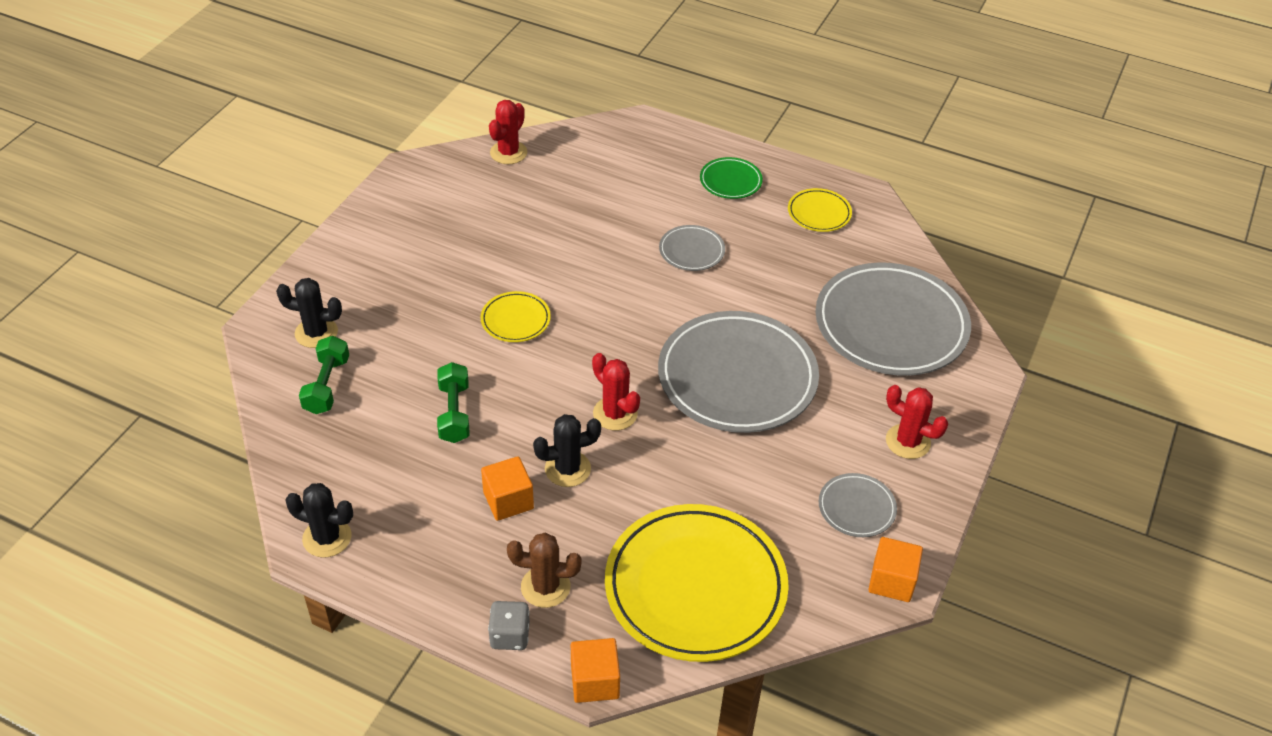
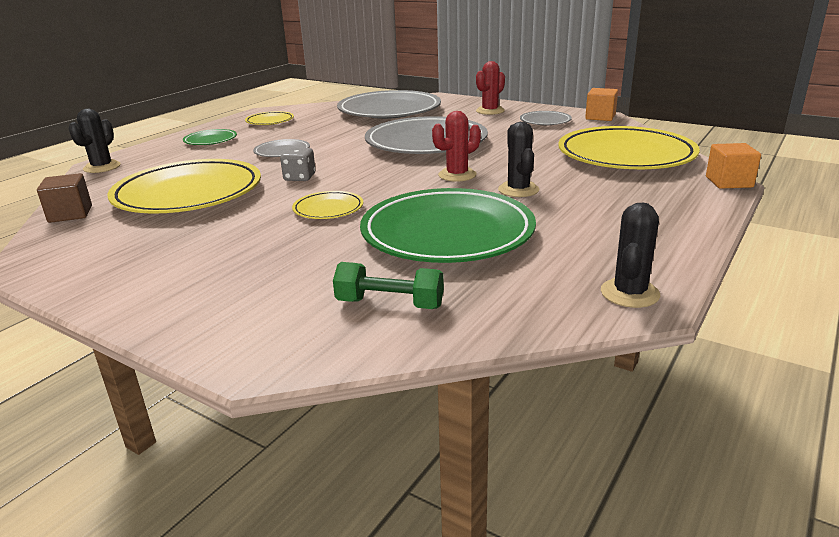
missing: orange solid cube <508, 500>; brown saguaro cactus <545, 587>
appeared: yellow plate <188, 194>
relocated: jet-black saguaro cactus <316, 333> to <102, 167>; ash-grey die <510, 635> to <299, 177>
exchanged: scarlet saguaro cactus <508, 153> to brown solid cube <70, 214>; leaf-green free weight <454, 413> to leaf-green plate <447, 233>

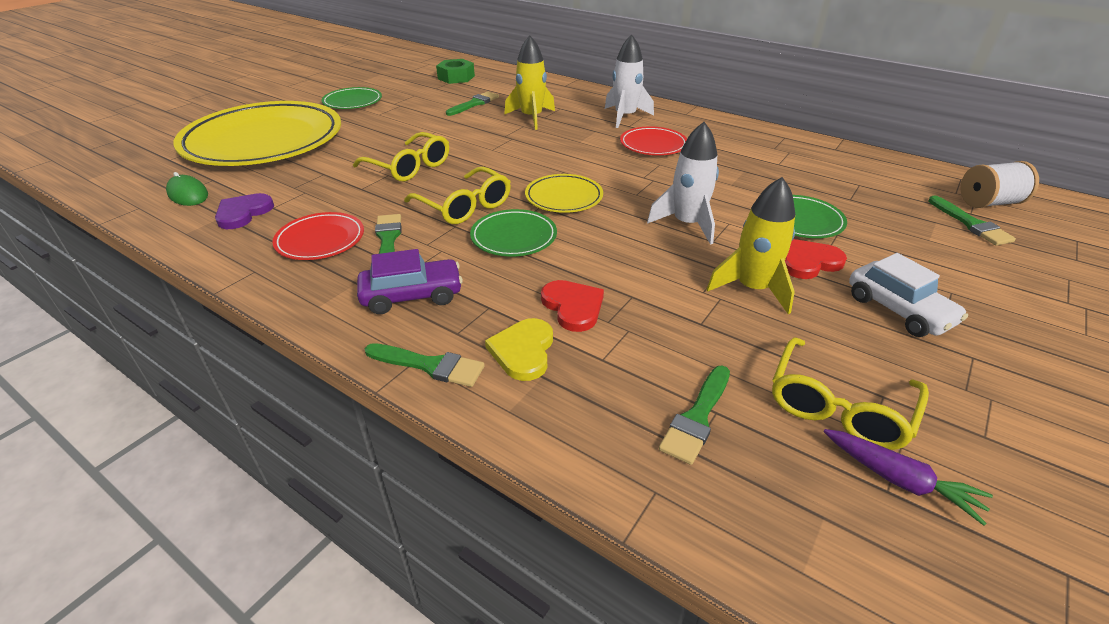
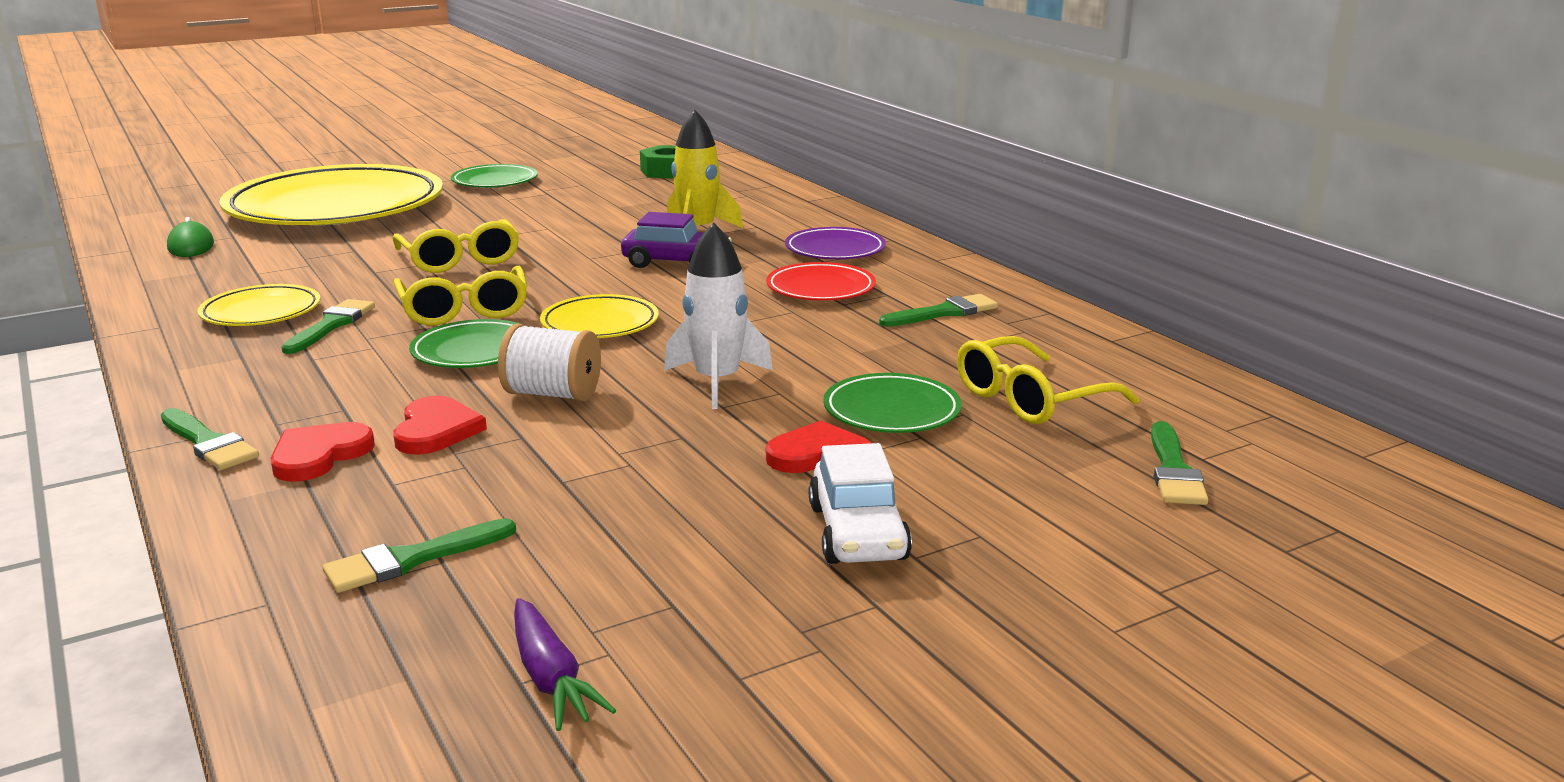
missing: royal purple heart <243, 213>; yellow toy rocket <752, 289>
relocated: white spool <988, 203> to <552, 394>; royal purple toy car <412, 296> to <676, 262>; leaf-green paint brush <474, 104> to <943, 313>; yellow eyeglasses <838, 407> to <1030, 399>
exchanged: white toy rocket <625, 117> to royal purple plate <835, 249>
colour: scarlet plate <320, 240> to yellow plate <261, 312>; yellow heart <523, 351> to scarlet heart <319, 455>

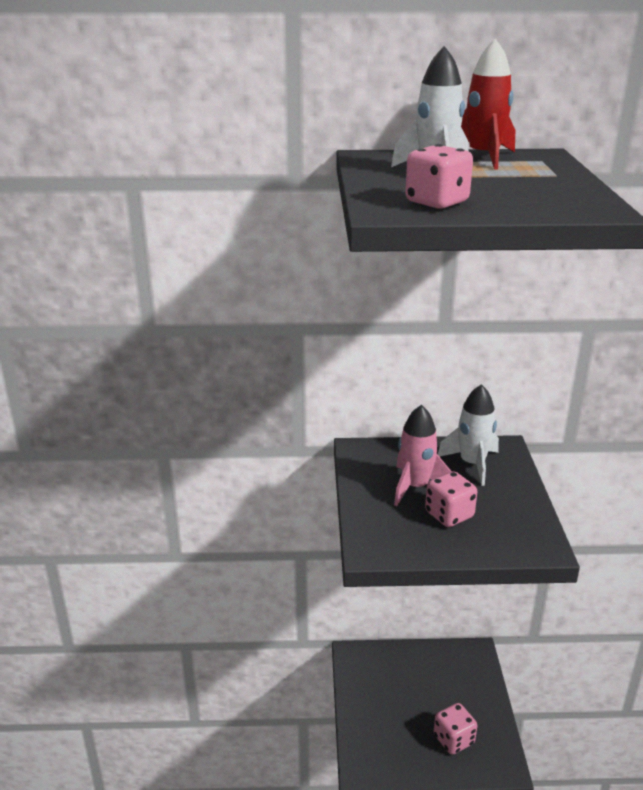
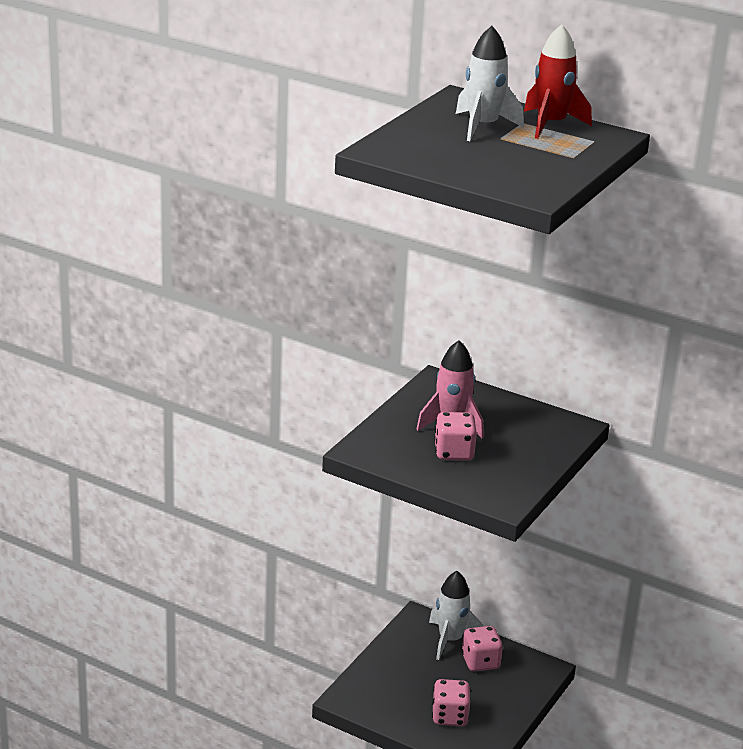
relocated: white toy rocket <472, 464> to <450, 640>; rose-pink die <436, 202> to <480, 662>

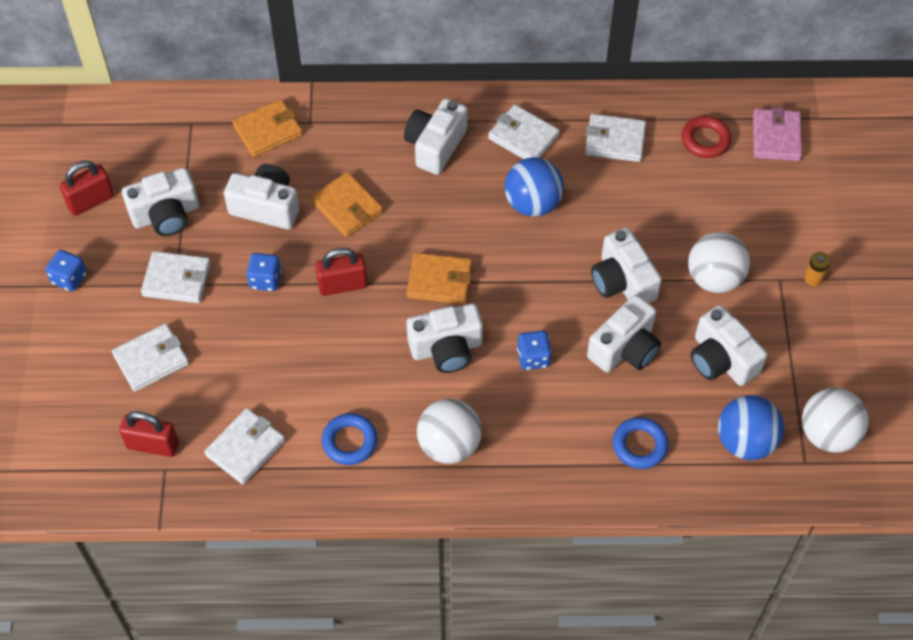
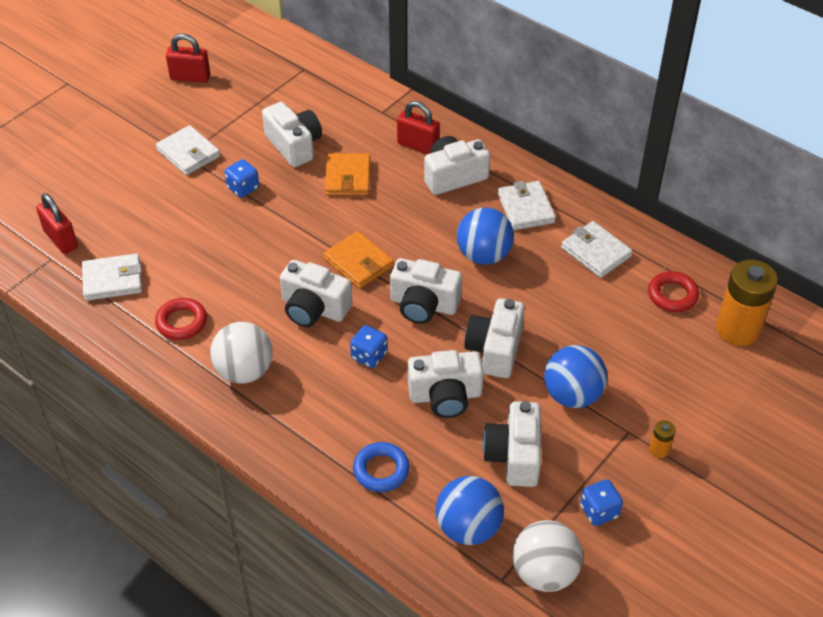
missing: white billfold <151, 360>; orange billfold <268, 131>
relocated: white photo camera <166, 215> to <423, 304>; scarlet small lock <342, 285> to <418, 146>; blue die <69, 278> to <599, 511>
exchanged: rose-pink billfold <776, 137> to orange battery <737, 329>
colour: blue ring <349, 441> to scarlet ring <181, 322>; white play ball <714, 278> to blue play ball <572, 395>

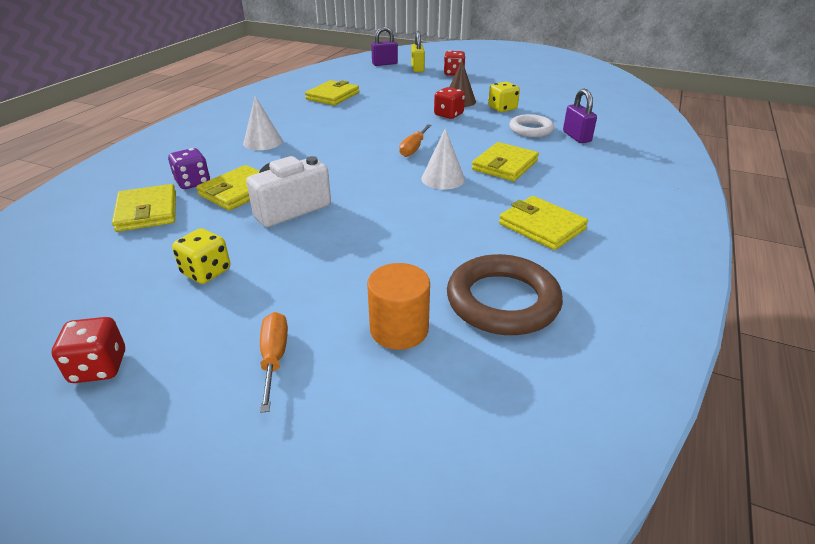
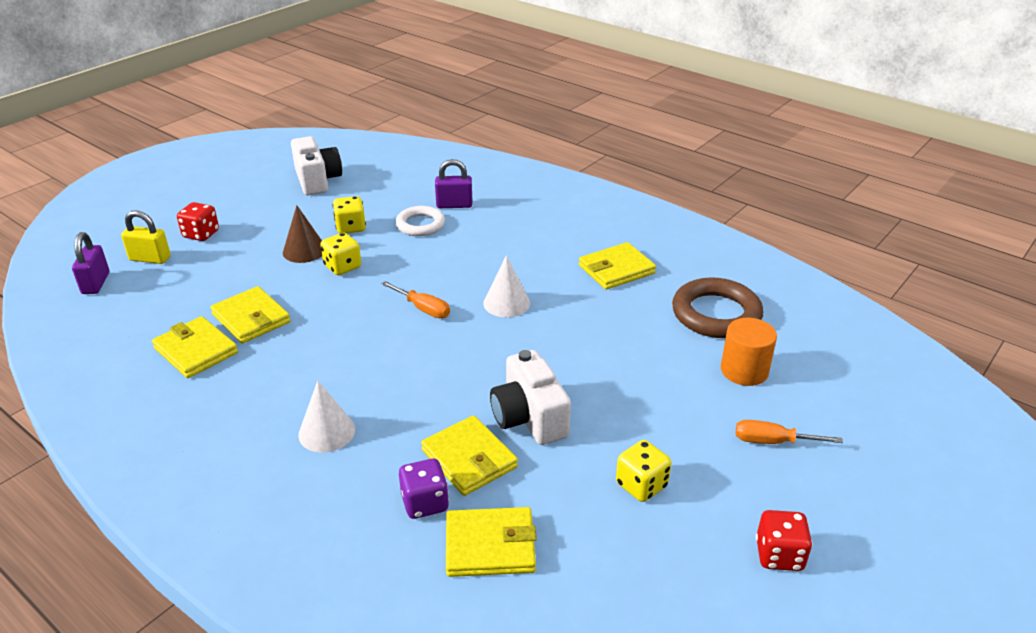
appeared: white photo camera <317, 180>
relocated: yellow billfold <504, 165> to <251, 318>
colour: scarlet die <448, 115> to yellow die <342, 267>

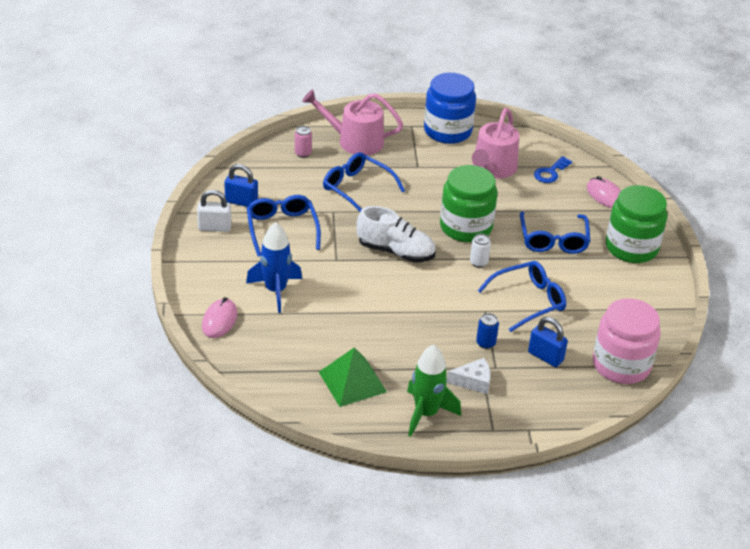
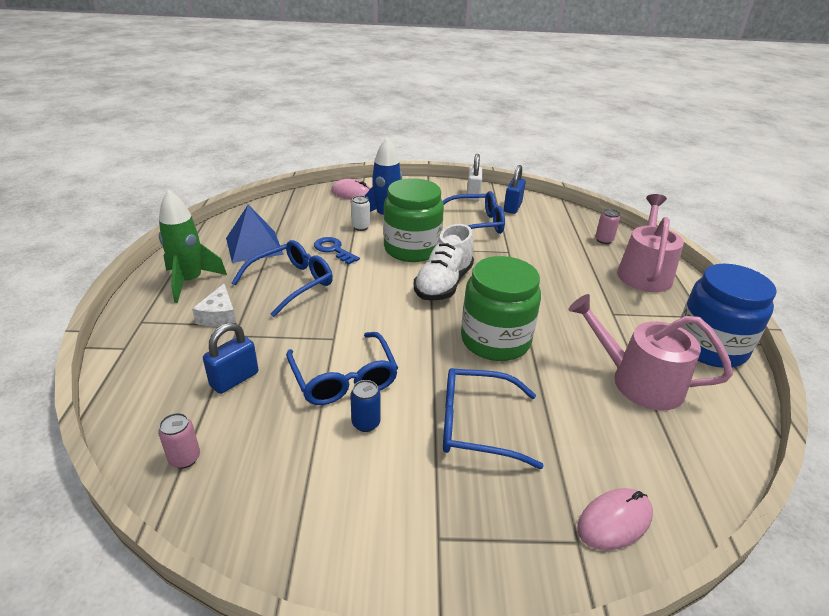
relocated: blue eyeglasses <357, 189> to <291, 283>; blue door key <550, 172> to <333, 250>; blue can <485, 343> to <366, 423>; white can <478, 262> to <360, 227>; leaf-green preserve jar <631, 247> to <412, 249>
exchanged: rose-pink preserve jar <621, 365> to rose-pink can <184, 458>
colour: leaf-green solid pyramid <352, 381> to blue solid pyramid <254, 246>

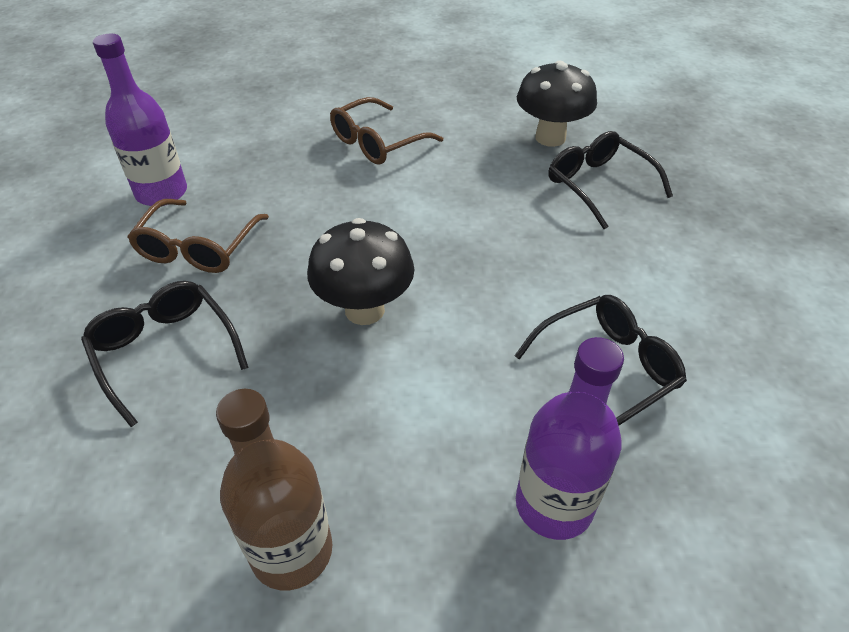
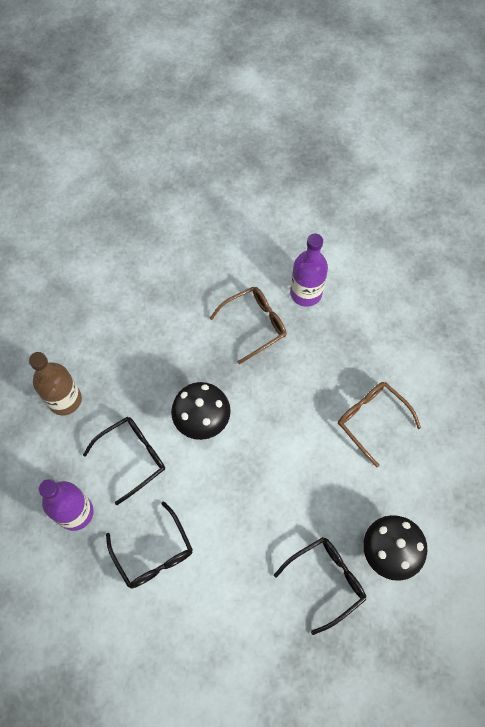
relocated: jet-black eyeglasses <165, 352> to <132, 457>
spun: brown eyeglasses <198, 248> = <254, 325> 135 degrees clockwise

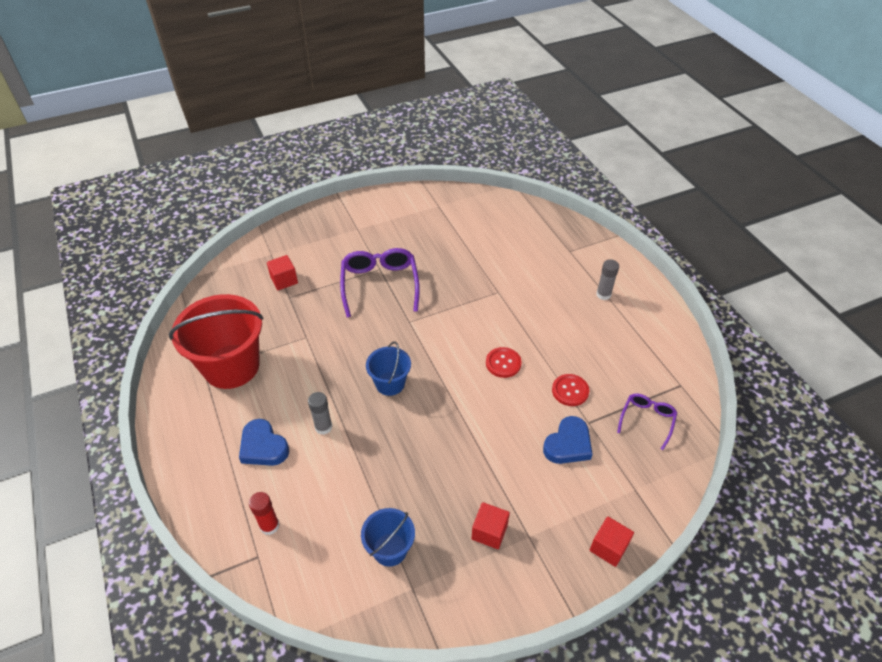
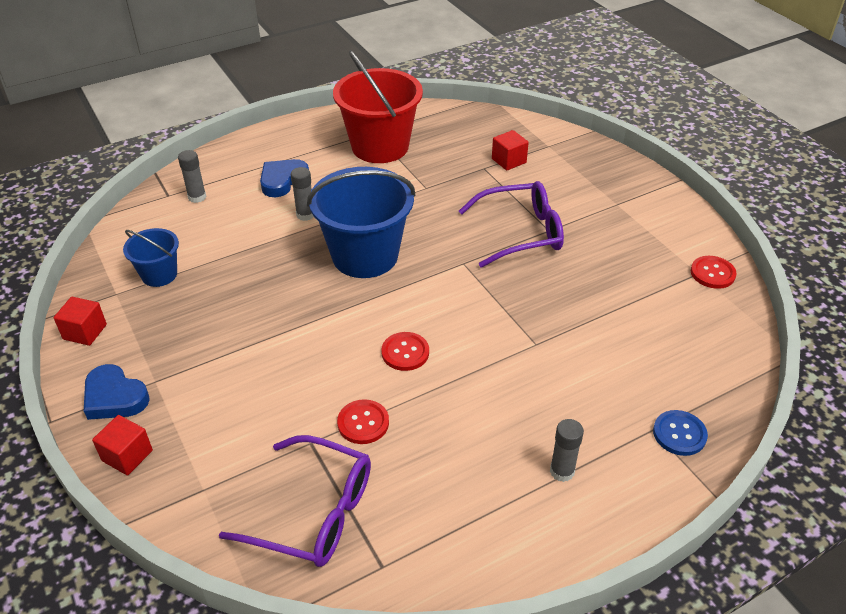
appeared: blue button <679, 434>; scarlet button <712, 273>
relocated: scarlet solid cube <489, 532> to <85, 332>; blue heart <568, 444> to <114, 397>
colour: scarlet stick of glue <269, 526> to ash-grey stick of glue <197, 197>
size: royal purple eyeglasses <647, 420> = <314, 512> x1.76; blue sand bucket <390, 383> = <365, 256> x1.93

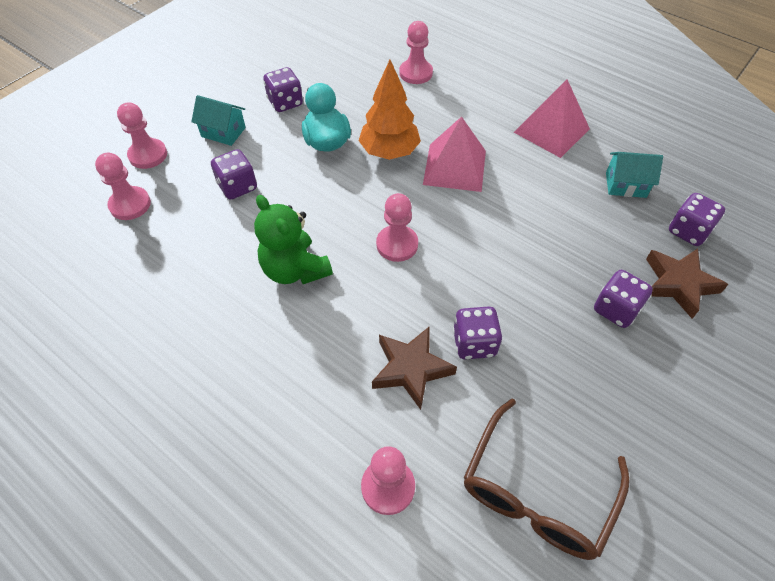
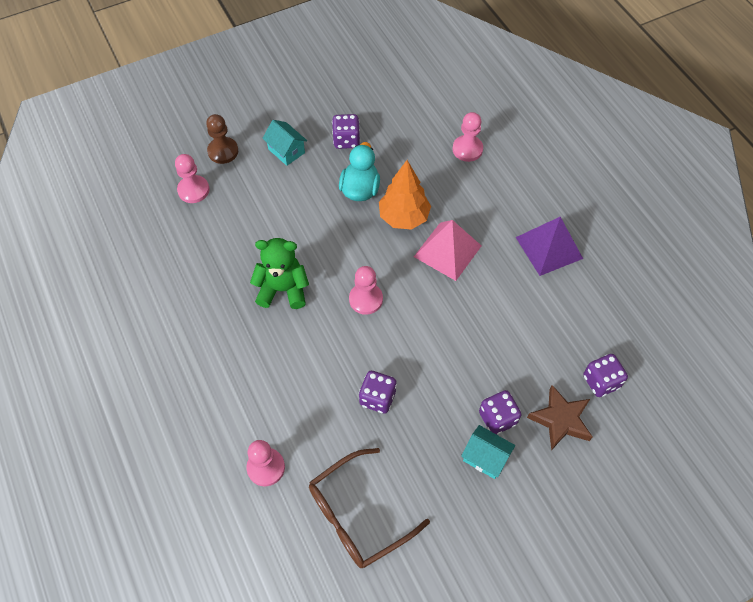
missing: royal purple die <237, 187>; brown star <411, 369>
relocated: turquoise house <625, 185> to <485, 457>
colour: rose-pink chess pawn <148, 155> to brown chess pawn <223, 151>; rose-pink solid pyramid <551, 130> to royal purple solid pyramid <549, 248>
spun: leaf-green stuffed bear <295, 270> = <283, 289> 105 degrees clockwise

